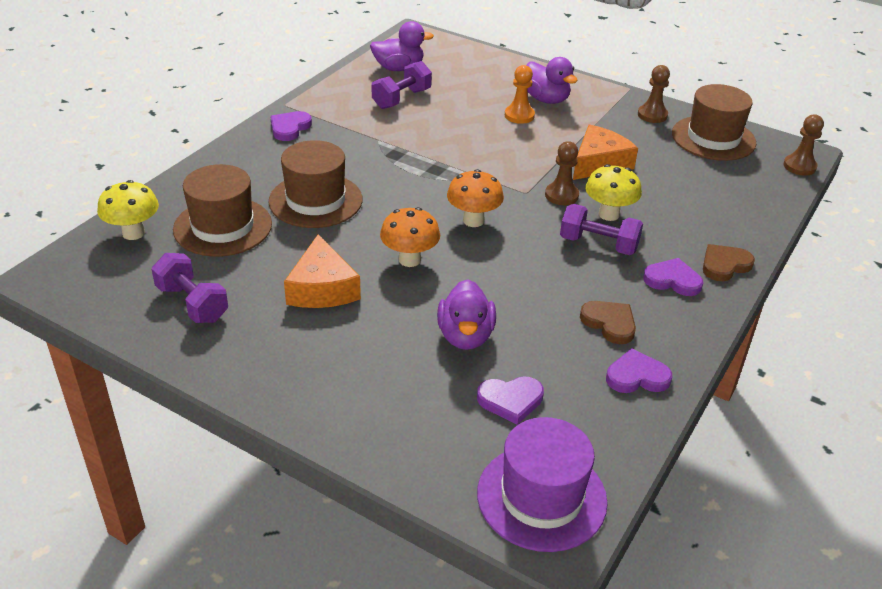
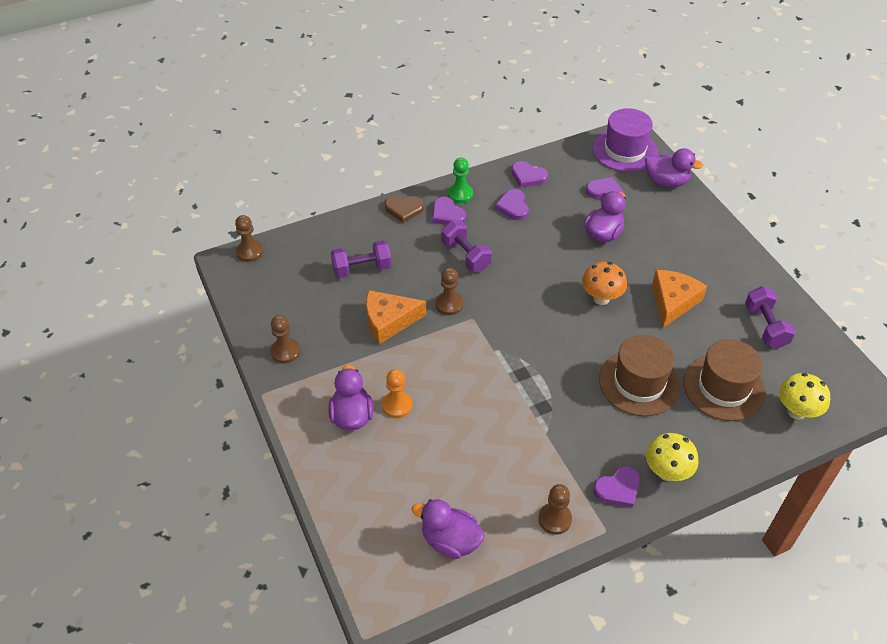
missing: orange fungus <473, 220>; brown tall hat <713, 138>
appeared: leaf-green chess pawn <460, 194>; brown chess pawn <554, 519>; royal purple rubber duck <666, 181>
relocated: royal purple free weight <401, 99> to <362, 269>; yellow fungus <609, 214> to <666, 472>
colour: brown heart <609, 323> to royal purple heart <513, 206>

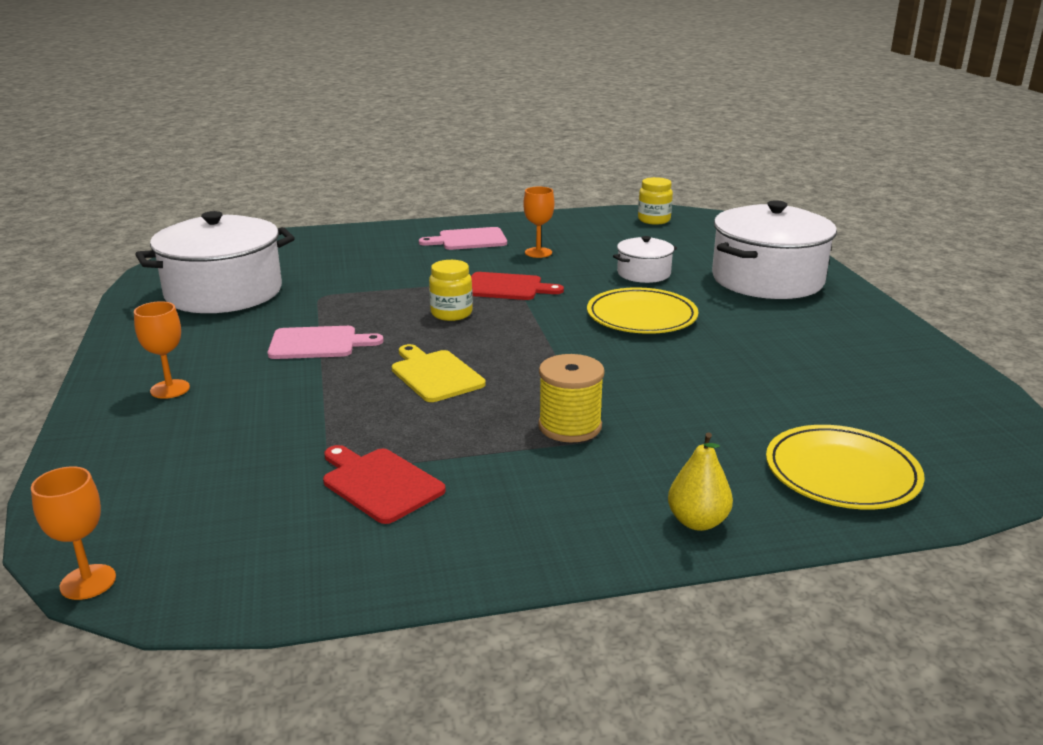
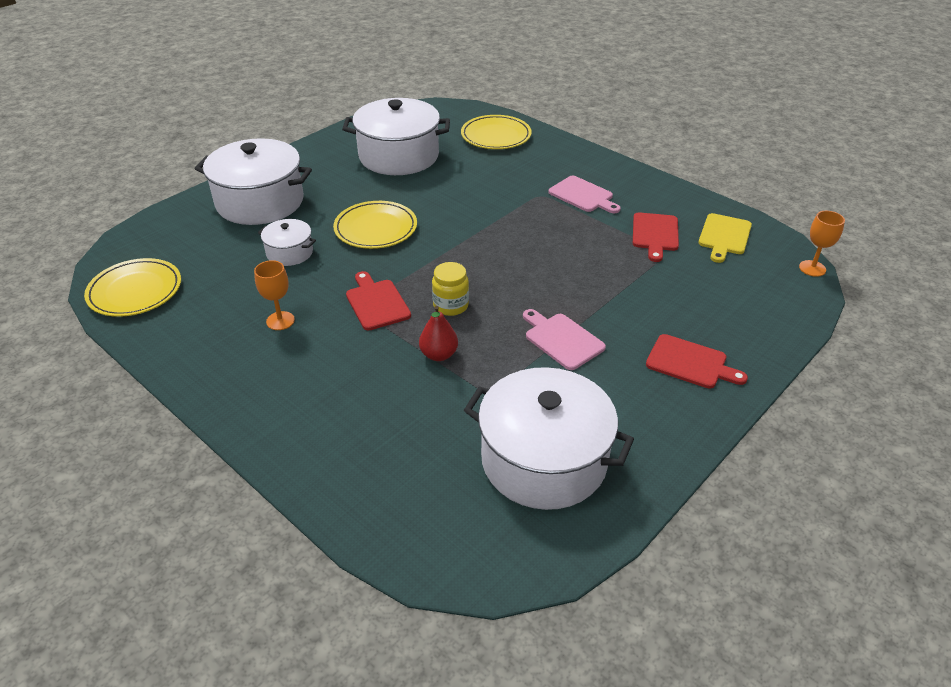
missing: yellow spool <570, 426>; yellow pear fruit <697, 522>
appeared: white cooking pot <399, 156>; scarlet pear fruit <439, 355>
relocated: rose-pink cutting board <469, 240> to <583, 195>; yellow cutting board <435, 375> to <724, 236>
exchanged: yellow preserve jar <654, 220> to yellow plate <135, 291>; orange wine glass <170, 389> to scarlet cutting board <690, 363>

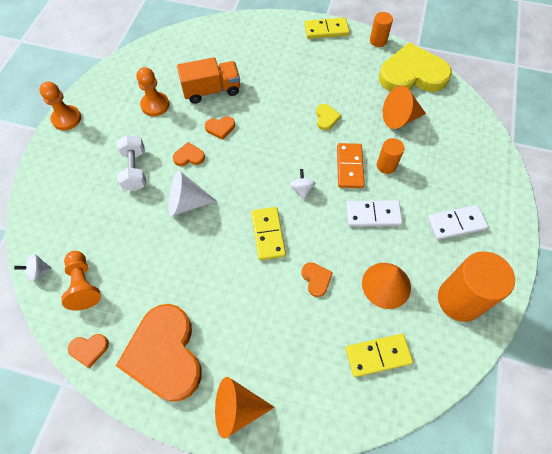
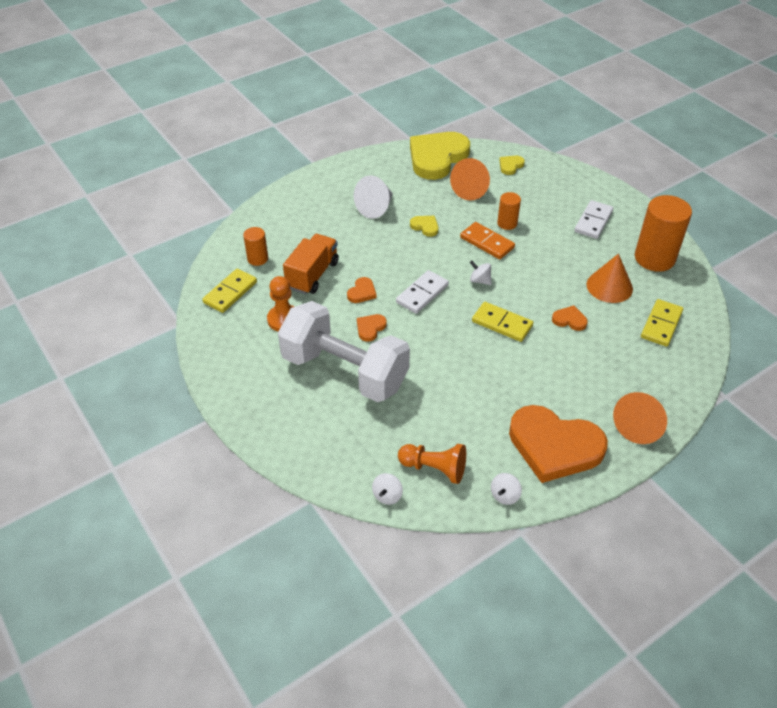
missing: orange chess pawn <66, 119>
appeared: yellow heart <510, 166>
relocated: yellow domino piece <326, 30> to <230, 292>; orange cylinder <378, 41> to <257, 259>; white solid cone <186, 203> to <376, 208>; white domino piece <373, 214> to <422, 294>
exchanged: orange heart <89, 349> to white spinning top <505, 495>
size: white free weight <135, 170> = <345, 371> x2.03

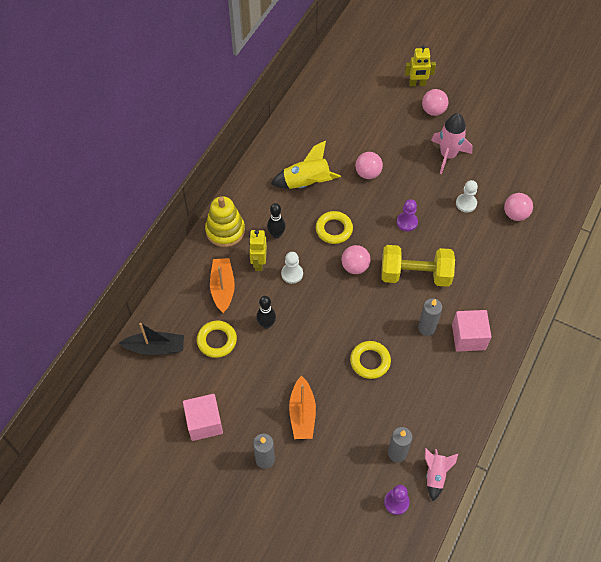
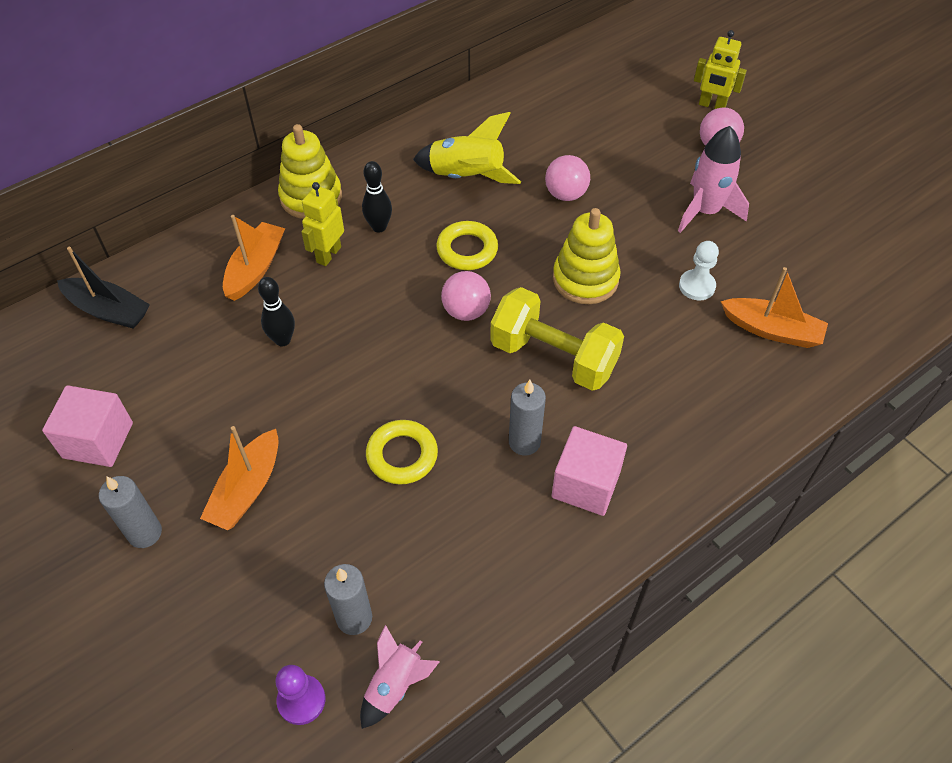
missing: yellow ring <217, 340>; white chess pawn <292, 274>
exchanged: royal purple chess pawn <407, 222> to yellow stacking rings <585, 279>; rose-pink play ball <515, 214> to orange boat <772, 330>

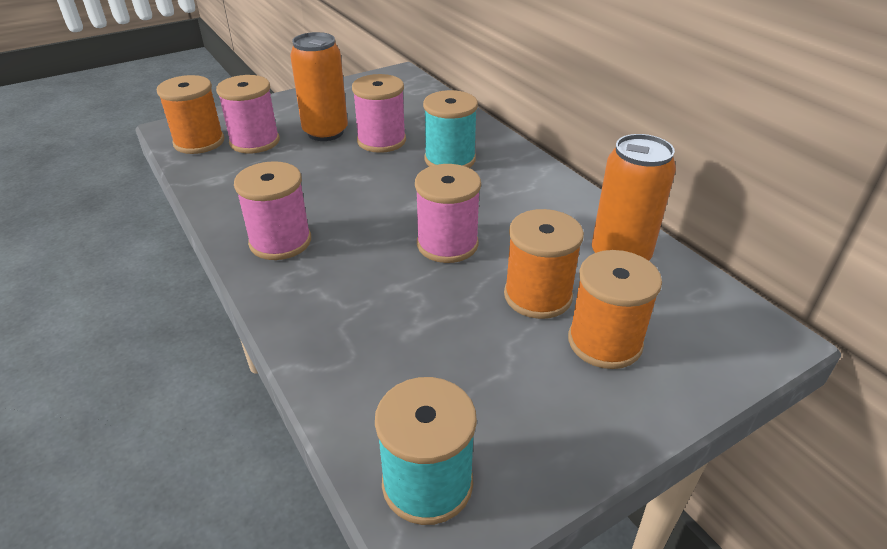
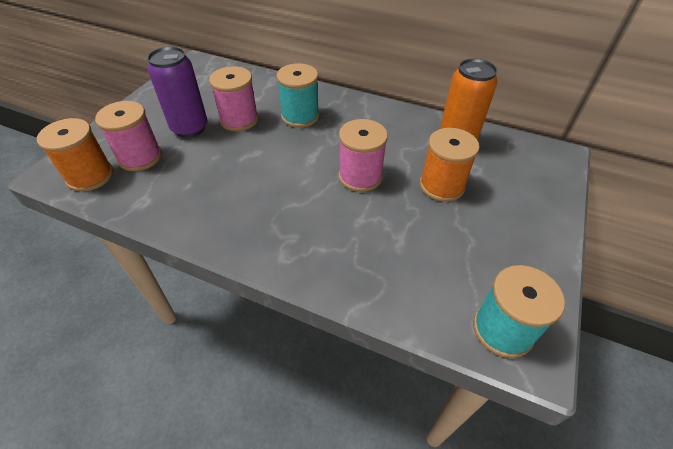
missing: rose-pink spool <280, 241>; orange spool <604, 342>
colour: orange can <325, 132> to royal purple can <190, 128>

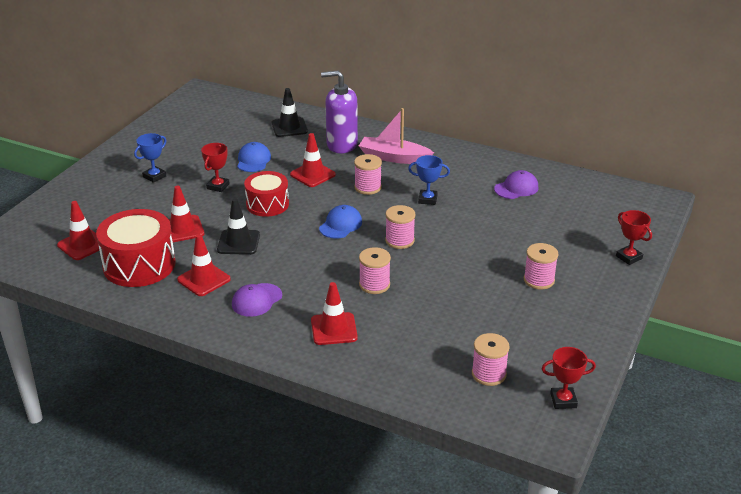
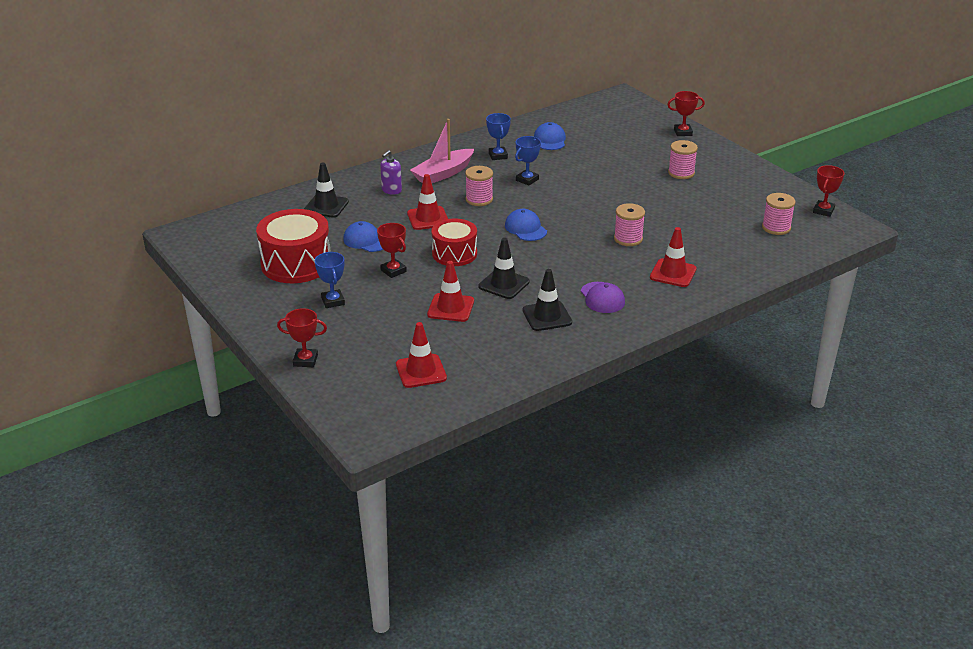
missing: rose-pink spool <399, 240>
appeared: scarlet trophy <305, 360>; blue trophy <498, 156>
relocated: scarlet drum <139, 265> to <296, 264>
colour: scarlet safety cone <204, 279> to jet-black safety cone <547, 316>; royal purple peaked cap <516, 188> to blue peaked cap <550, 140>
size: royal purple soap dispenser <341, 145> = <391, 190> x0.53

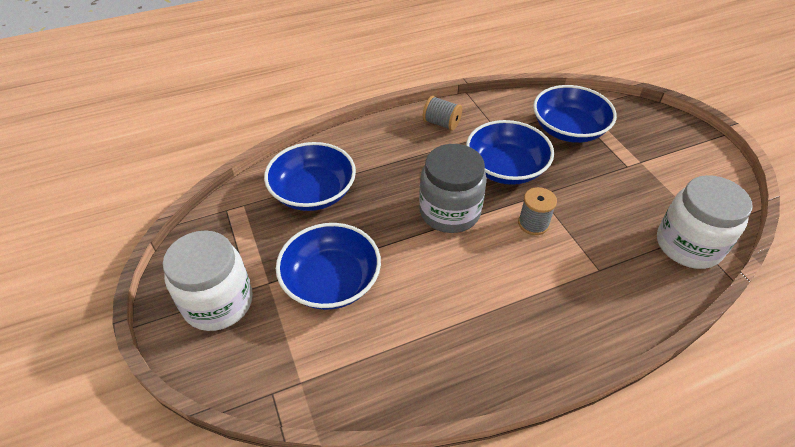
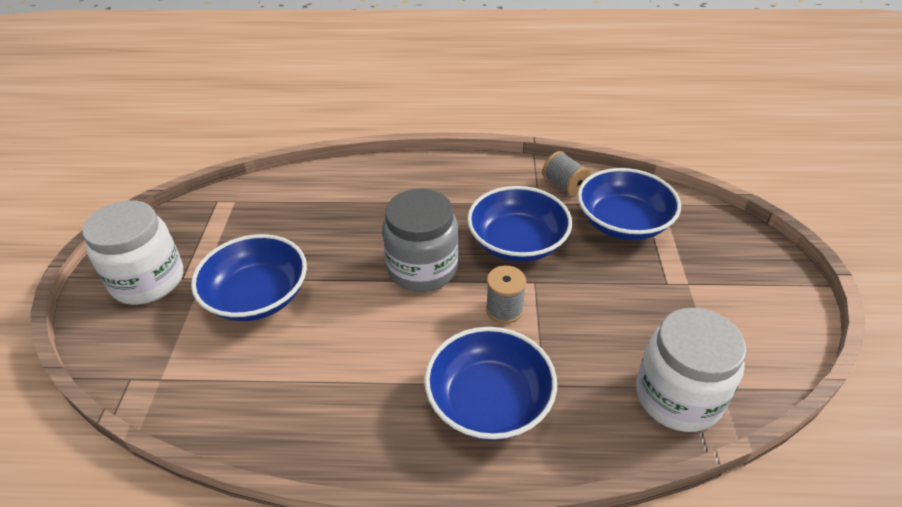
relocated: blue deep dish <313, 192> to <489, 401>; ash-grey spool <441, 123> to <564, 185>

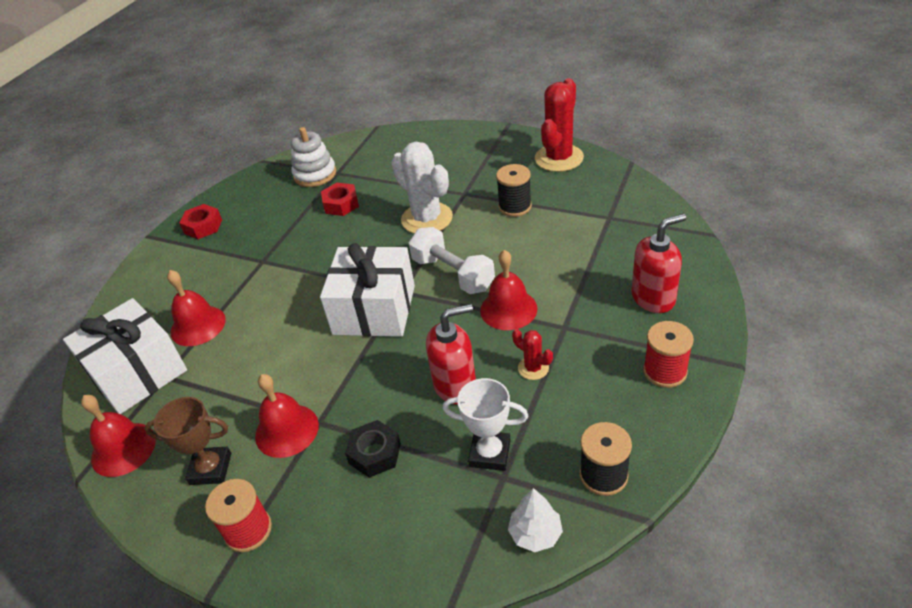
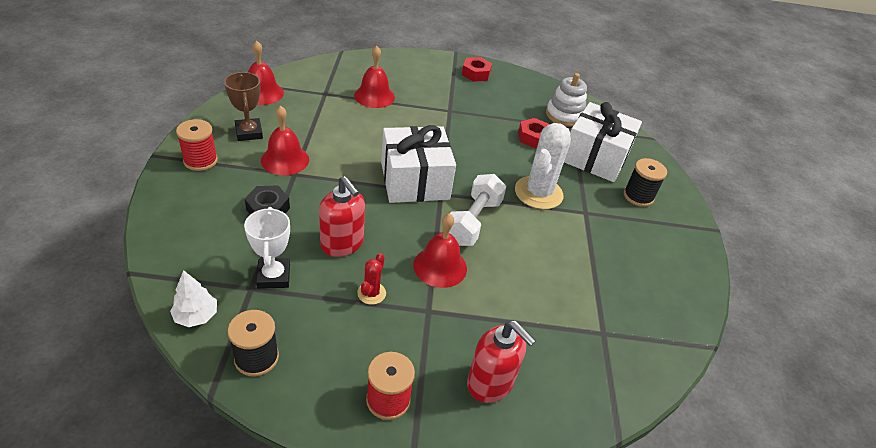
missing: scarlet saguaro cactus <559, 158>
relocated: white wrapped gift <137, 372> to <595, 157>; jet-black spool <515, 206> to <638, 196>

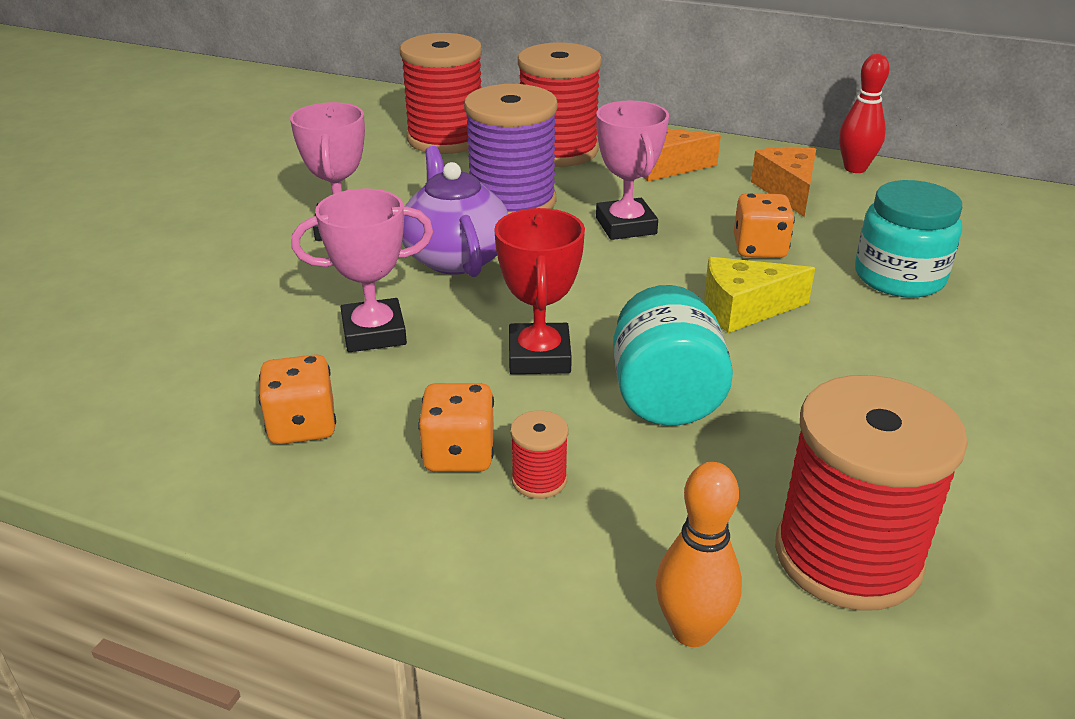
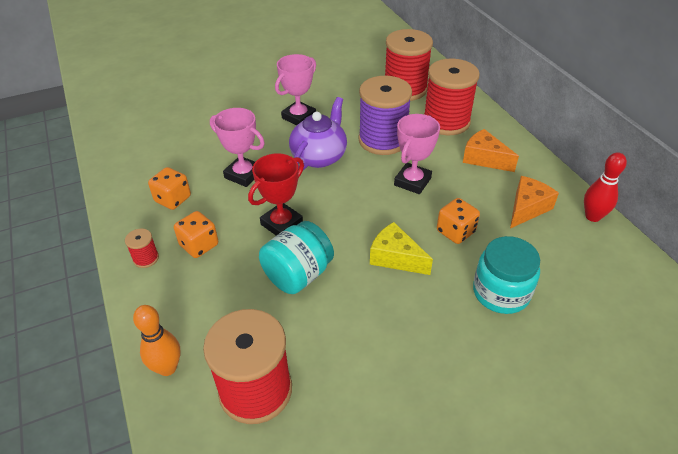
relocated: scarlet spool <539, 480> to <146, 258>

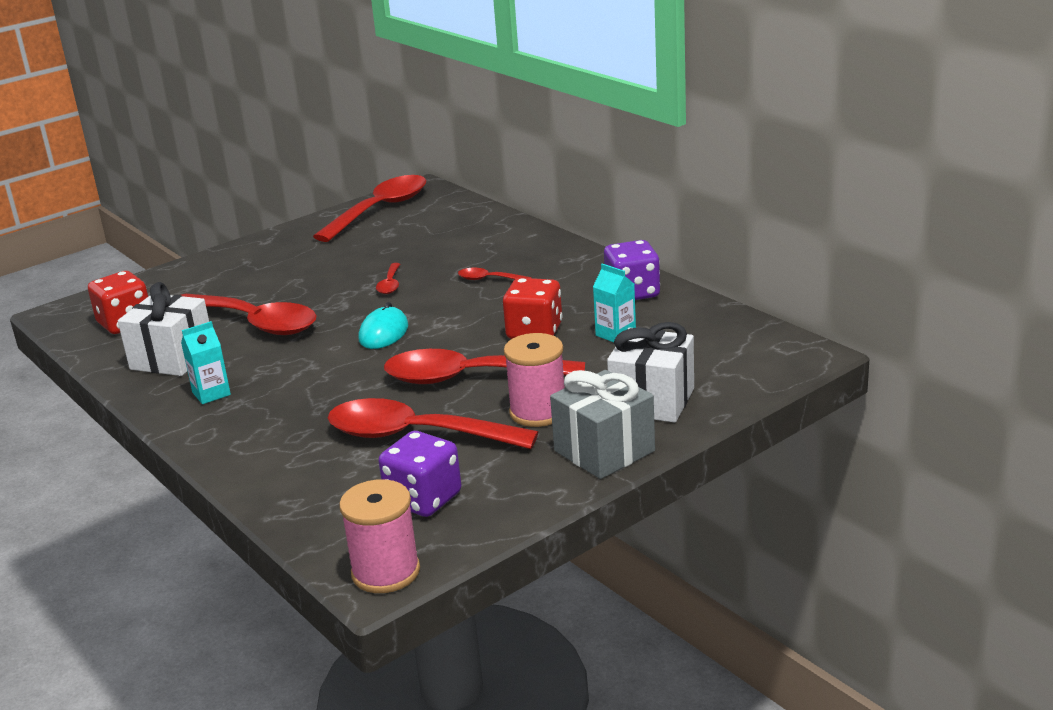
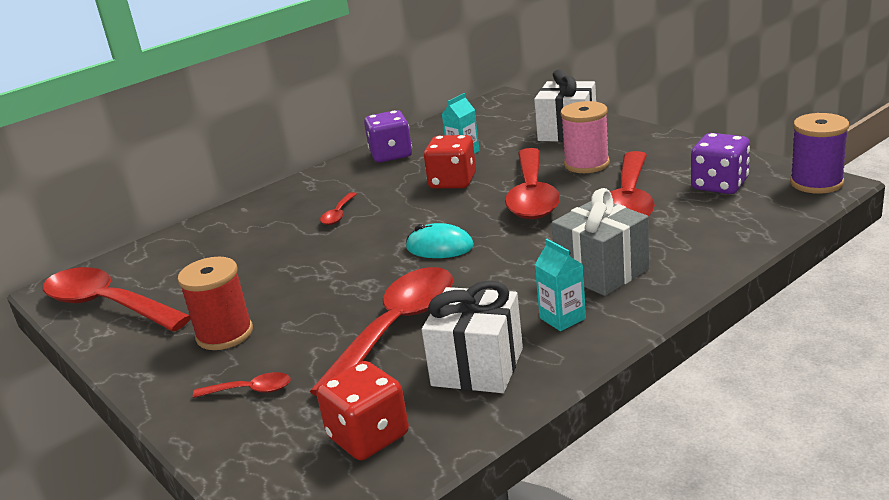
appeared: scarlet spool <224, 334>
relocated: scarlet tablespoon <390, 284> to <250, 390>; ash-grey wrapped gift <604, 451> to <602, 271>
colour: rose-pink spool <386, 572> to royal purple spool <816, 183>

